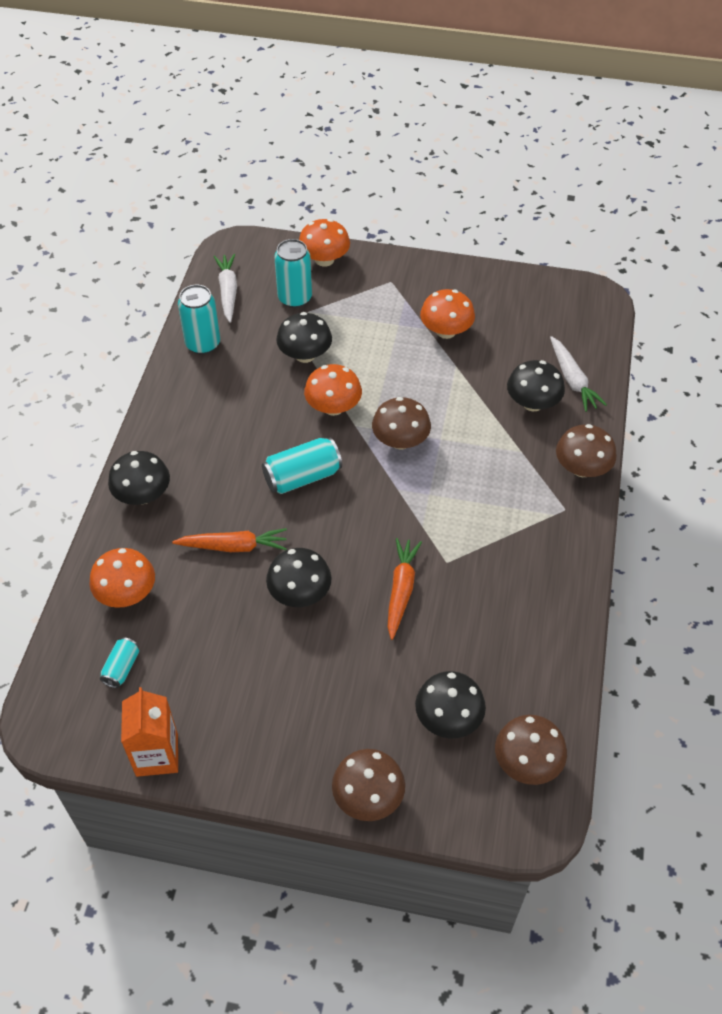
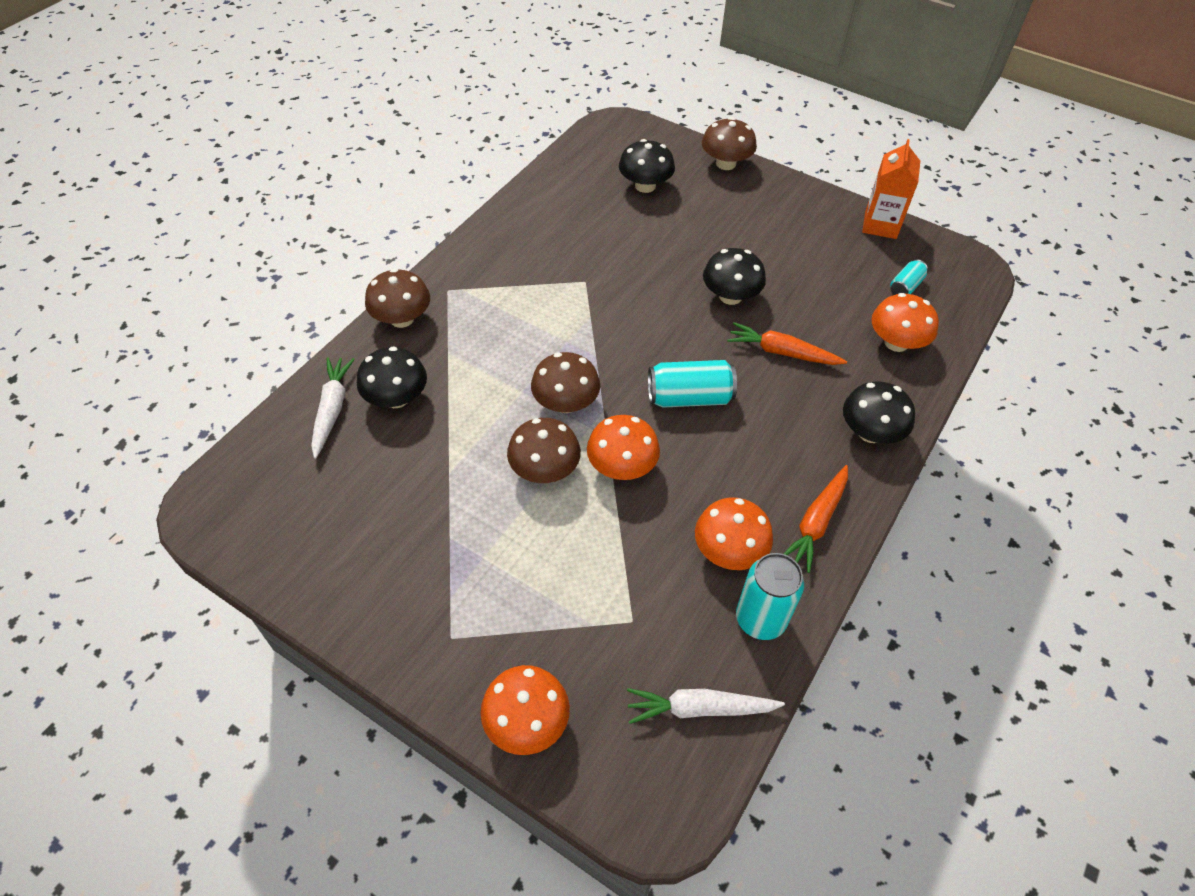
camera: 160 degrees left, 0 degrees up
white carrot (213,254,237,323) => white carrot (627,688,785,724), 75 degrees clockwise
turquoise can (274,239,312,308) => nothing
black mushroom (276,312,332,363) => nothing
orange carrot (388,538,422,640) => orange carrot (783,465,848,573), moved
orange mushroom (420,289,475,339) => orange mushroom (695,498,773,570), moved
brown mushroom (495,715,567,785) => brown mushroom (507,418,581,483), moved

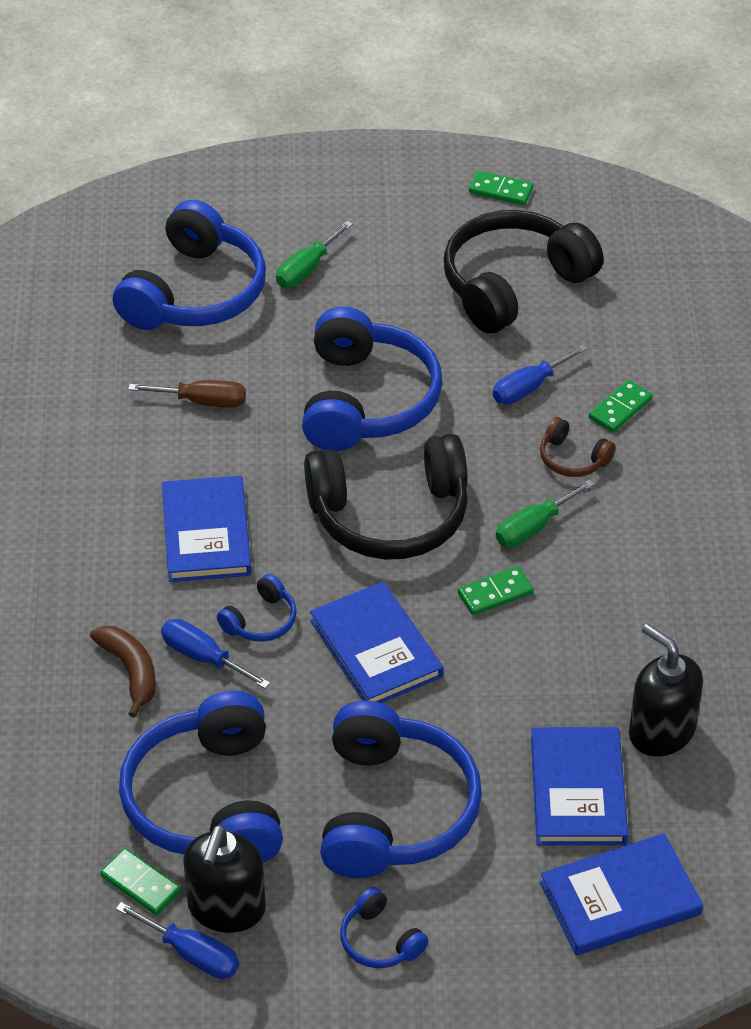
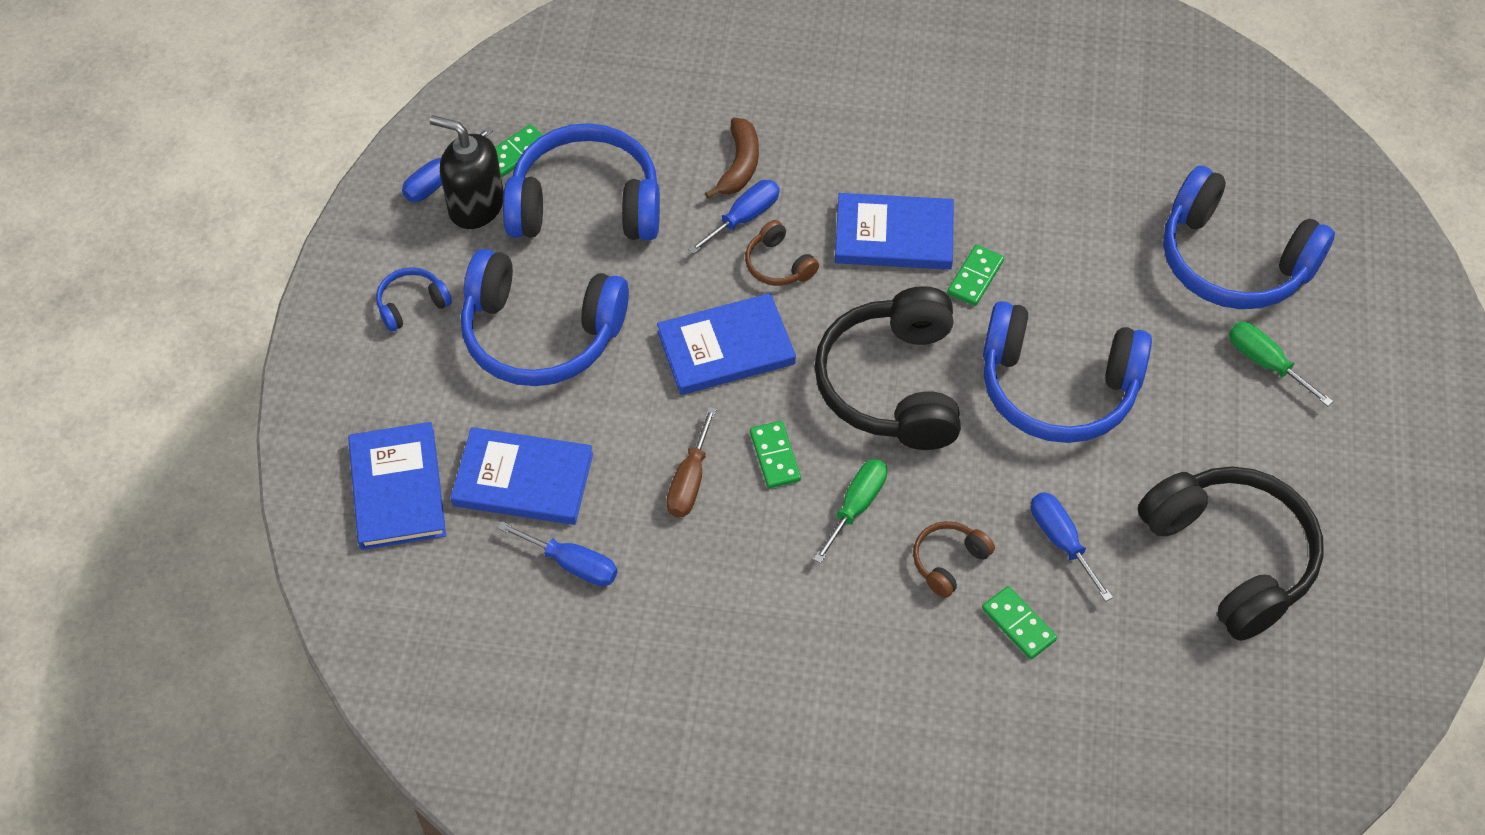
camera: 100 degrees right, 10 degrees up
brown banana (90,626,156,718) => brown banana (705,118,759,199), 60 degrees counterclockwise
brown screwdriver (128,380,246,408) => brown screwdriver (666,407,717,517), moved
blue headphones (217,574,297,642) => brown headphones (745,220,819,286)
green domino (469,171,533,205) => green domino (947,245,1004,306), moved
green screwdriver (496,479,595,547) => green screwdriver (813,459,887,563), 60 degrees clockwise
black soap dispenser (629,623,703,756) => blue screwdriver (498,521,618,586)

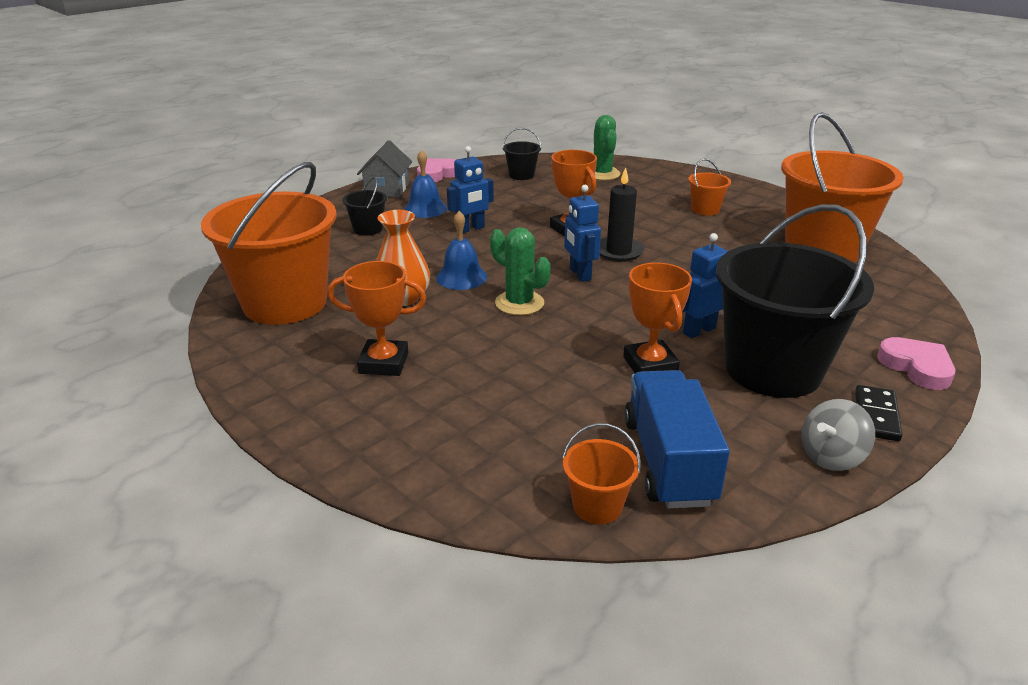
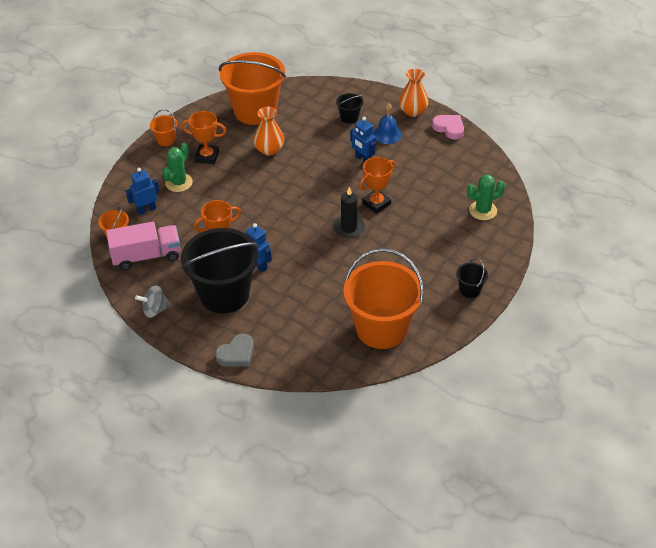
camera: 80 degrees right, 15 degrees up
orange trophy (327,261,426,376) => orange trophy (181,111,226,164), 75 degrees counterclockwise
grey house (357,140,412,198) => orange vase (399,69,429,117)
blue bell (436,211,487,290) => nothing
green cactus (490,227,551,315) => green cactus (162,143,193,192), moved
black bucket (502,128,542,180) => black bucket (456,258,488,298), moved
blue robot (564,185,601,282) => blue robot (126,168,160,215), moved
blue truck (624,370,730,509) => pink truck (106,222,180,270)
orange bucket (688,159,731,216) => orange bucket (150,109,177,146), moved
grey spinning top (801,399,875,471) => grey spinning top (135,285,171,318), 60 degrees counterclockwise
black domino (855,385,902,441) => nothing
pink heart (877,337,955,390) => grey heart (215,334,254,367)

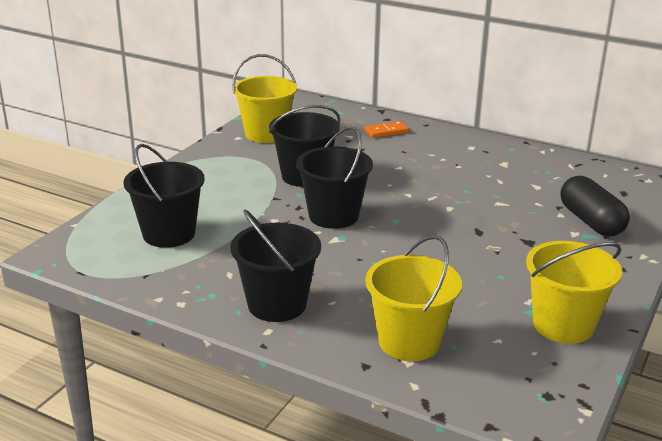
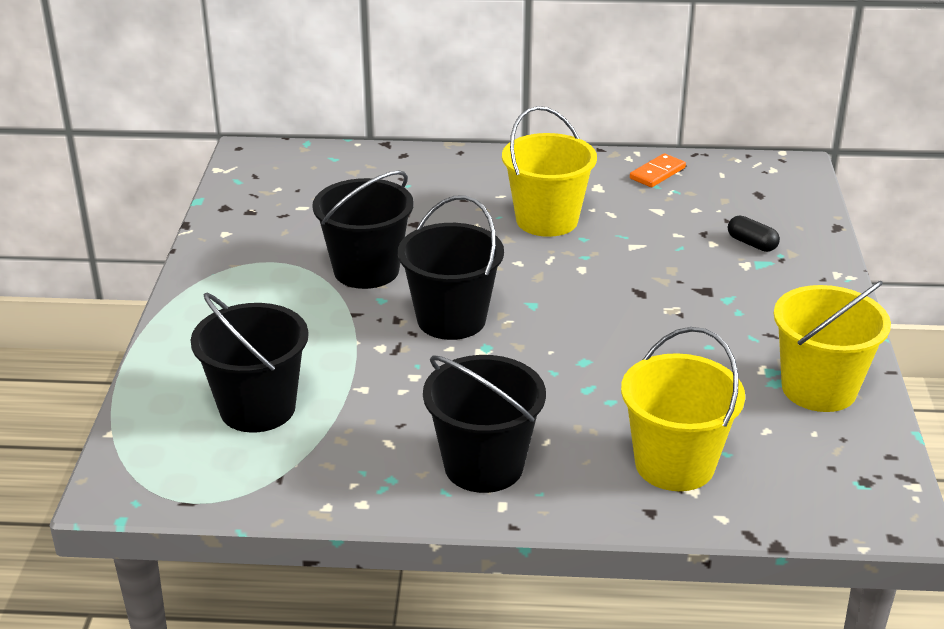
camera: 25 degrees left, 5 degrees up
yellow bucket (232,54,297,143) => yellow bucket (502,106,597,237), moved
orange domino (364,121,409,138) => orange domino (630,153,686,187), moved
black capsule (560,176,630,236) => black capsule (728,216,780,252), x0.51

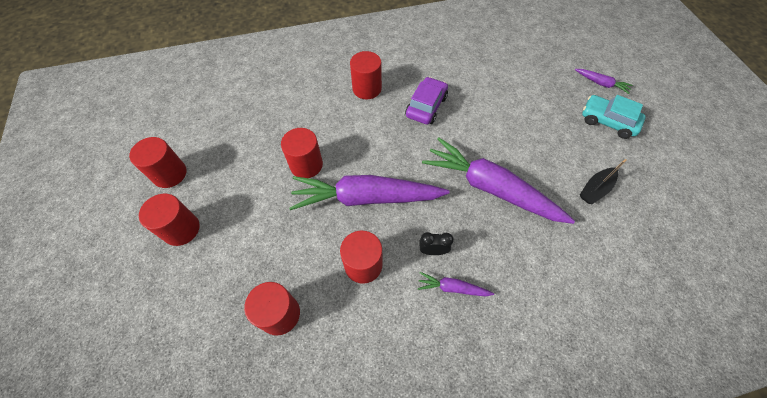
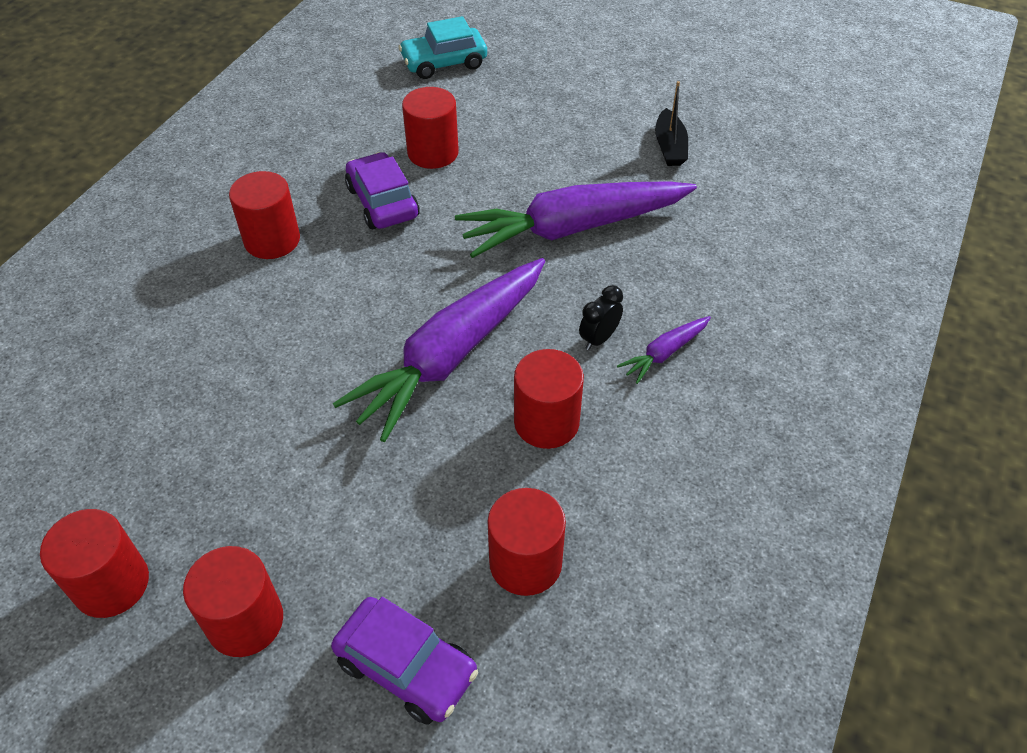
camera: 50 degrees left, 10 degrees down
red cylinder (281,128,323,178) => red cylinder (402,87,459,169), moved
purple carrot (575,69,632,94) => nothing
turquoise car (582,95,646,139) => turquoise car (398,16,487,79), moved
nothing => purple car (331,597,478,725)

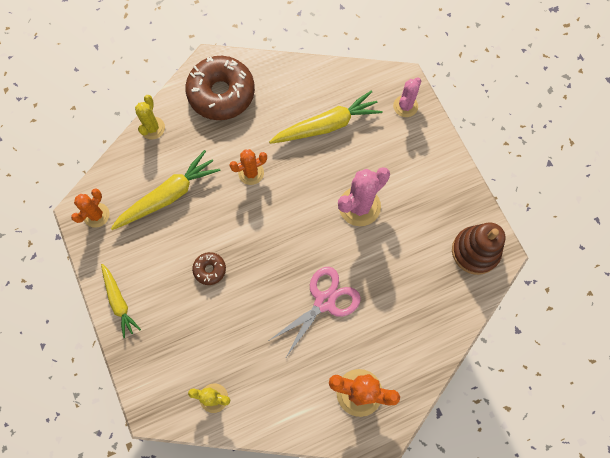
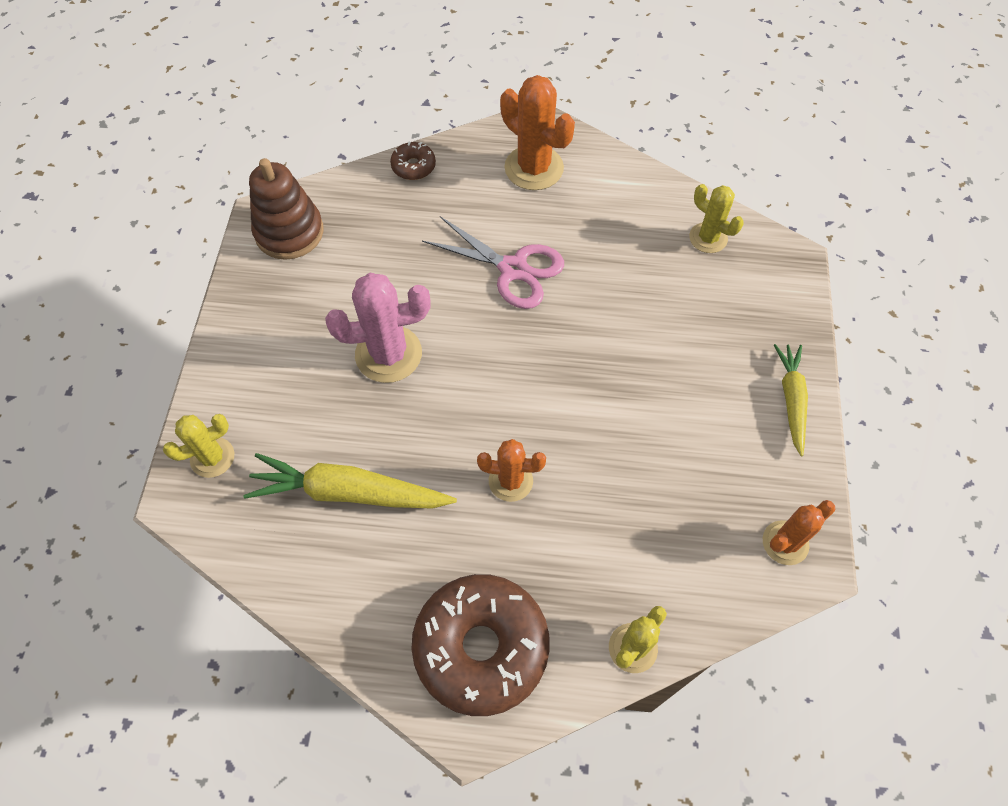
camera: 150 degrees left, 10 degrees down
yellow carrot (111,150,220,230) => nothing
brown donut (192,252,226,285) => brown donut (390,142,436,180), moved
pink scissors (270,267,361,359) => pink scissors (422,216,564,309), 135 degrees counterclockwise
pink cactus (393,78,421,117) => yellow cactus (163,414,234,478)

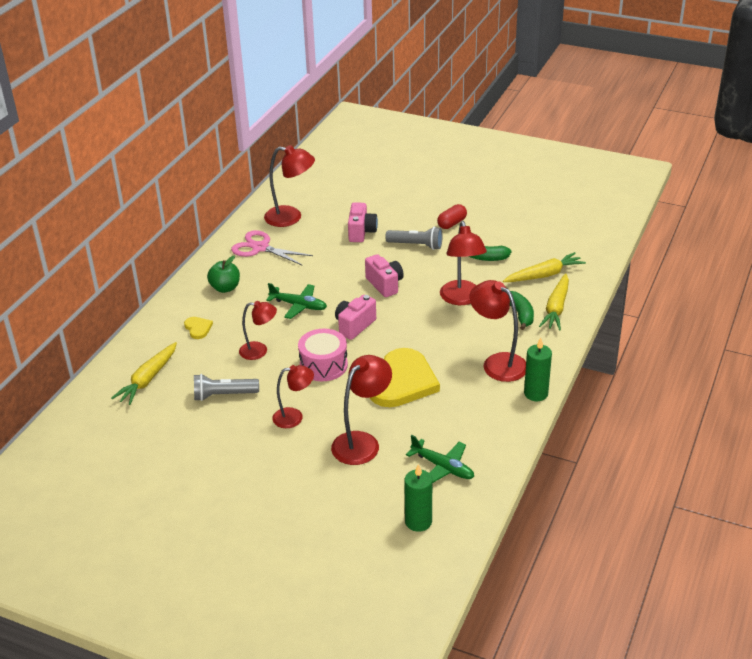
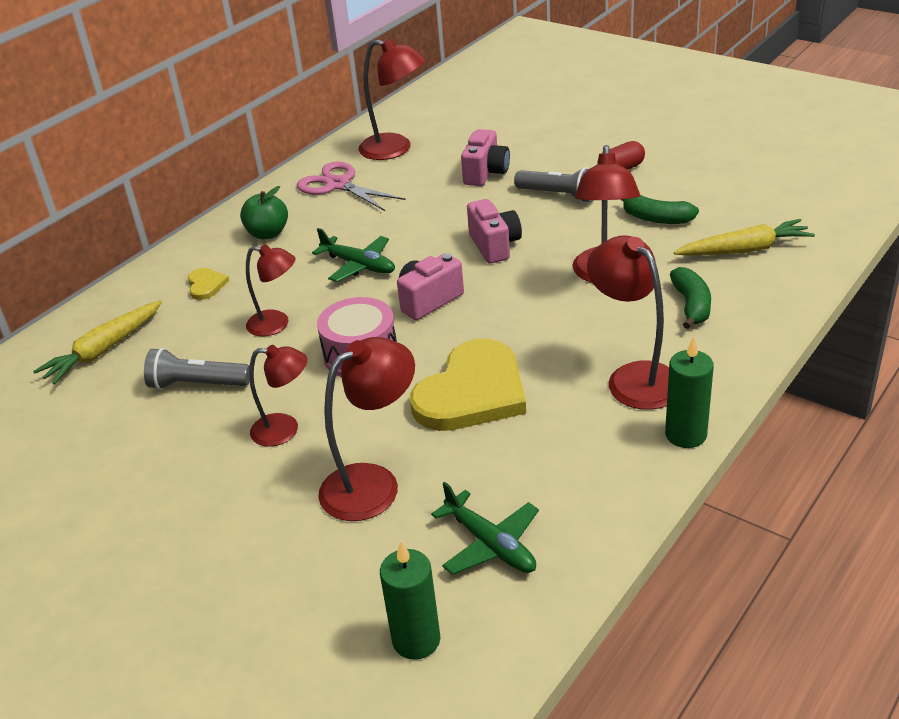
camera: 15 degrees right, 0 degrees up
yellow carrot (539,273,569,330) => nothing

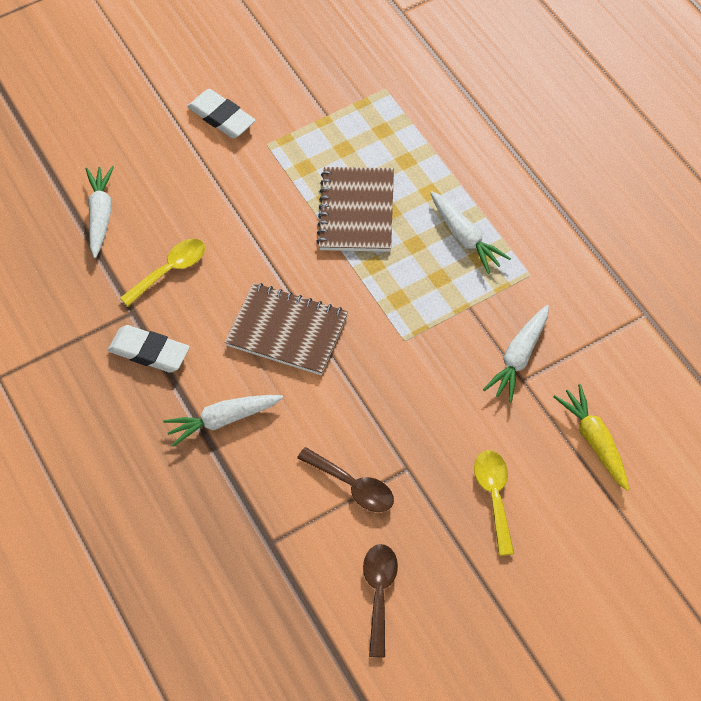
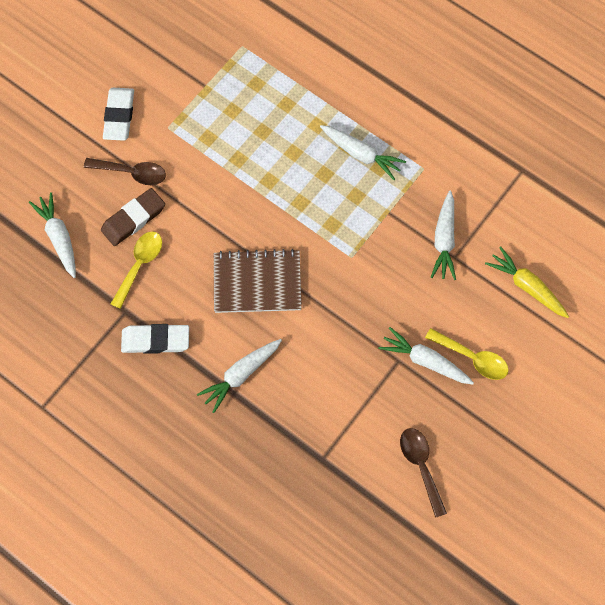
camera: 25 degrees left, 10 degrees up
white eraser (187,89,256,138) => white eraser (103,88,134,141), 75 degrees clockwise
brown spoon (297,447,394,512) => brown spoon (84,158,166,185), moved
brown notebook (316,167,394,252) => nothing
yellow spoon (474,450,514,556) => yellow spoon (425,328,509,380), 150 degrees clockwise
nothing => brown eraser (101,188,165,246)
nothing => white carrot (379,327,474,385)

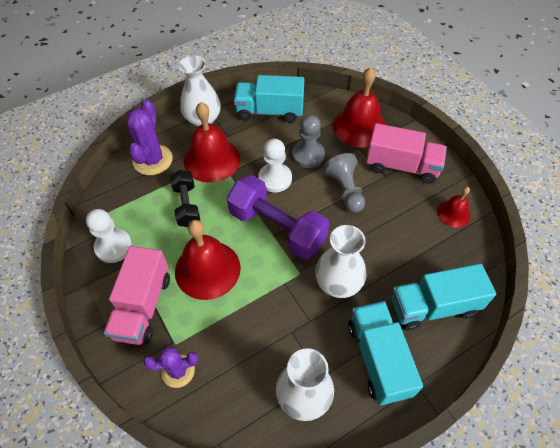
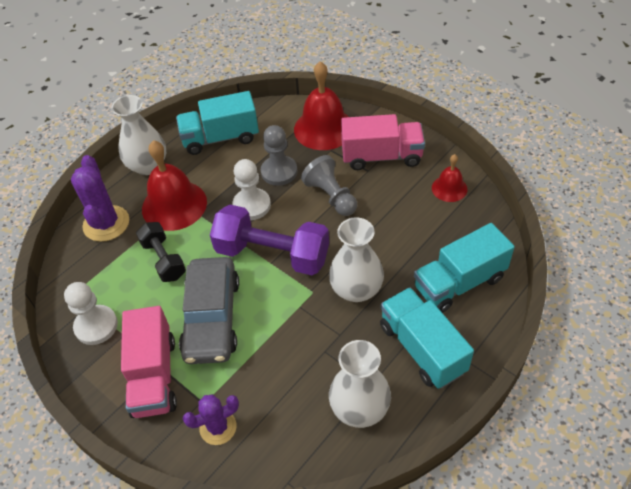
camera: 15 degrees left, 5 degrees down
red bell (175,220,241,300) => grey car (179,257,239,364)

